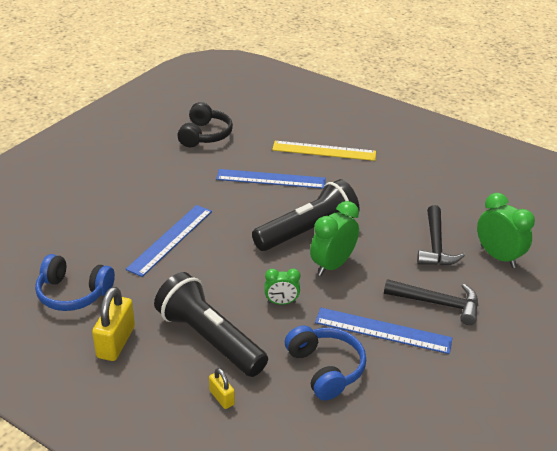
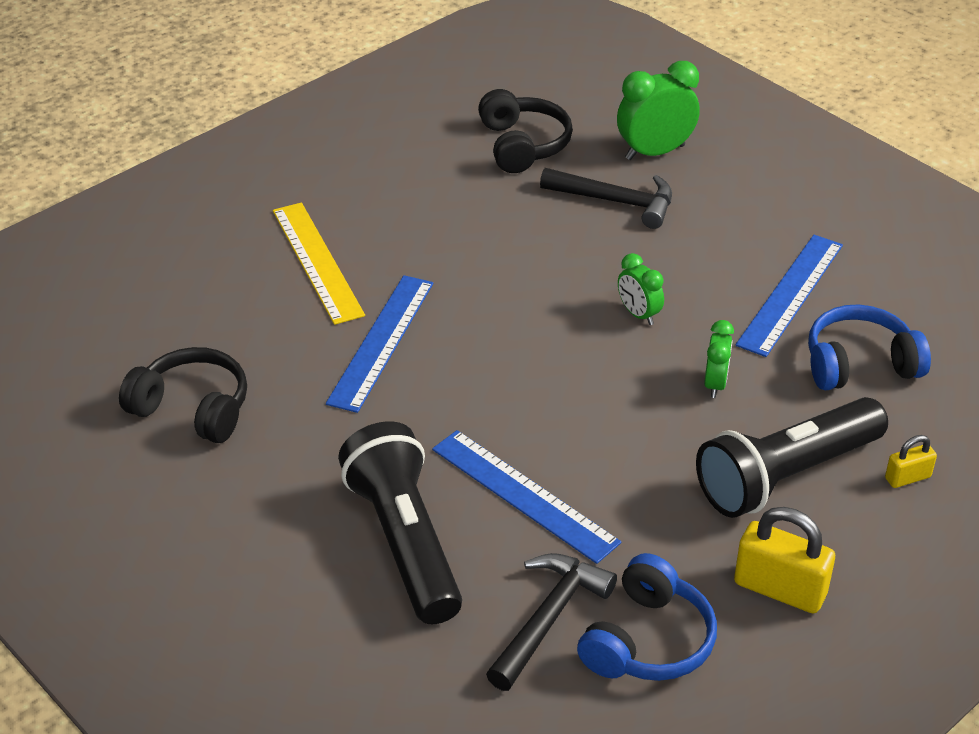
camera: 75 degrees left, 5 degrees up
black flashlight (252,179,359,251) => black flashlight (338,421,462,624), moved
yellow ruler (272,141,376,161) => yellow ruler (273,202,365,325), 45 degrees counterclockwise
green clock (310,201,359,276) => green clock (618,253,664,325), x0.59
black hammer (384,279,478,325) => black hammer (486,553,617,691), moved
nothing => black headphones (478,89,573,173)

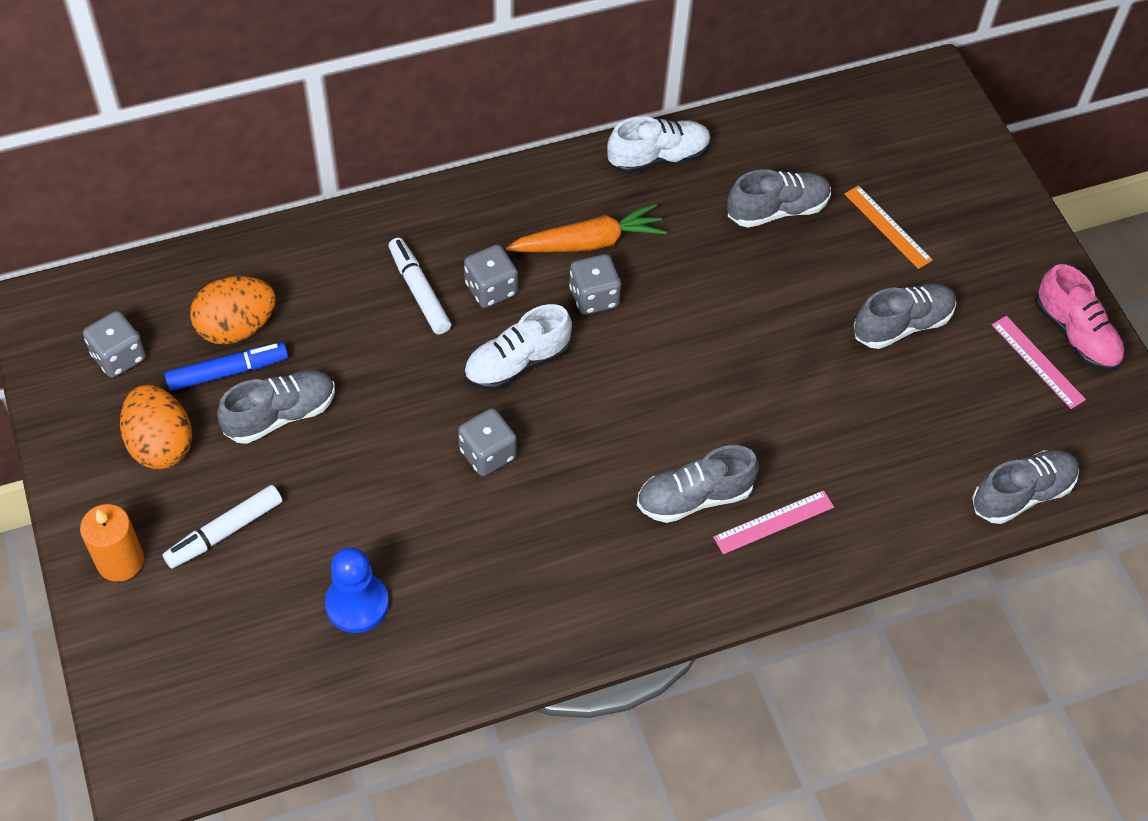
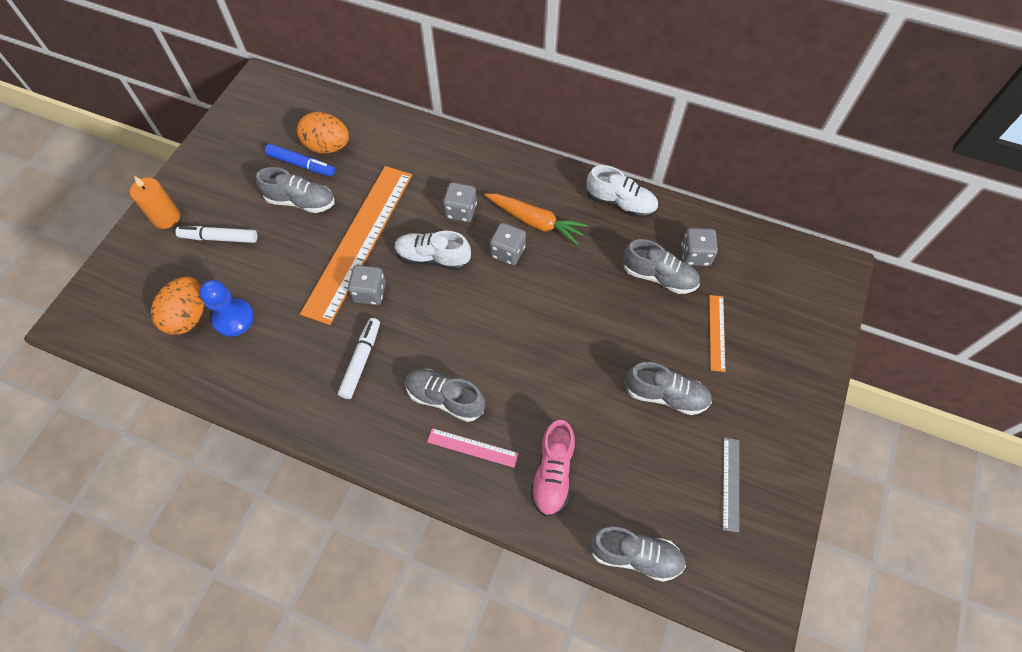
camera: 45 degrees right, 5 degrees up
grey dice (83,311,146,378) => grey dice (681,228,718,266), moved
orange egg (120,385,192,469) => orange egg (151,277,204,335), moved
white marker (389,238,451,334) => white marker (338,318,380,399), moved
pink ruler (992,316,1086,409) => grey ruler (723,438,739,532)
pink shoe (1035,264,1125,371) => pink shoe (530,420,575,516), moved
nothing => orange ruler (300,166,412,325)

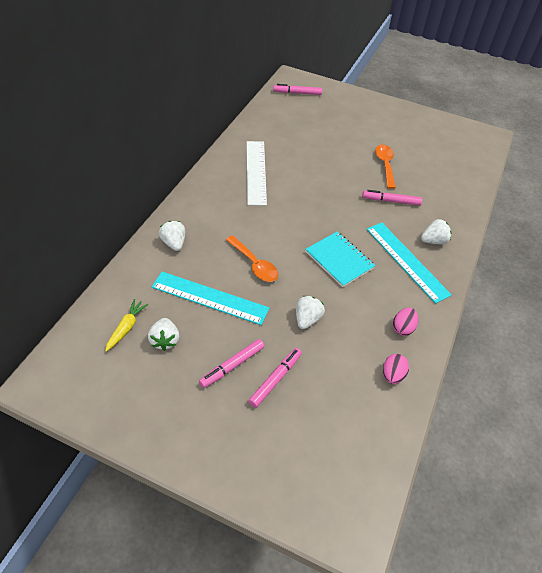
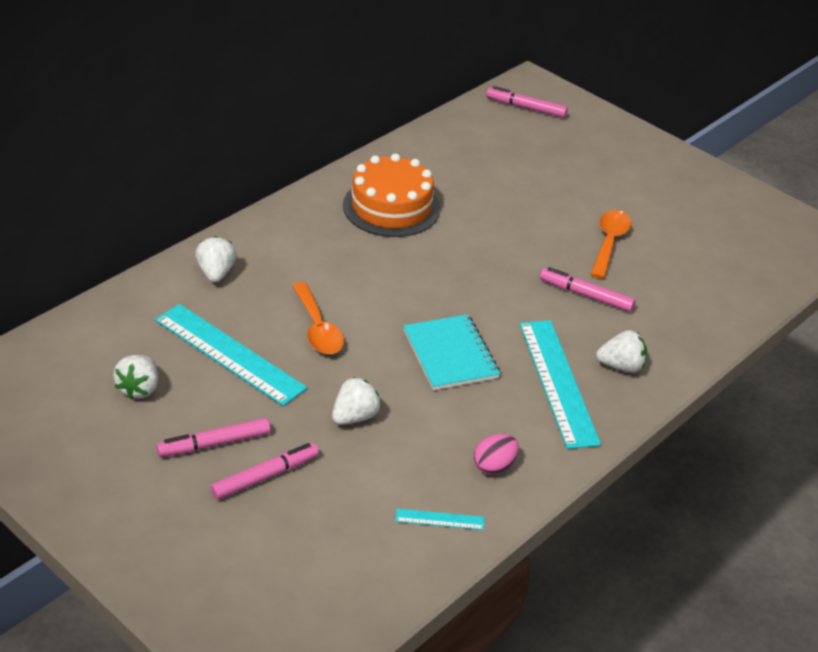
camera: 20 degrees right, 10 degrees down
yellow carrot (105,299,148,352) => nothing
white ruler (247,141,267,206) => orange cake (343,153,440,237)
pink egg (383,354,409,384) => turquoise ruler (395,509,485,530)

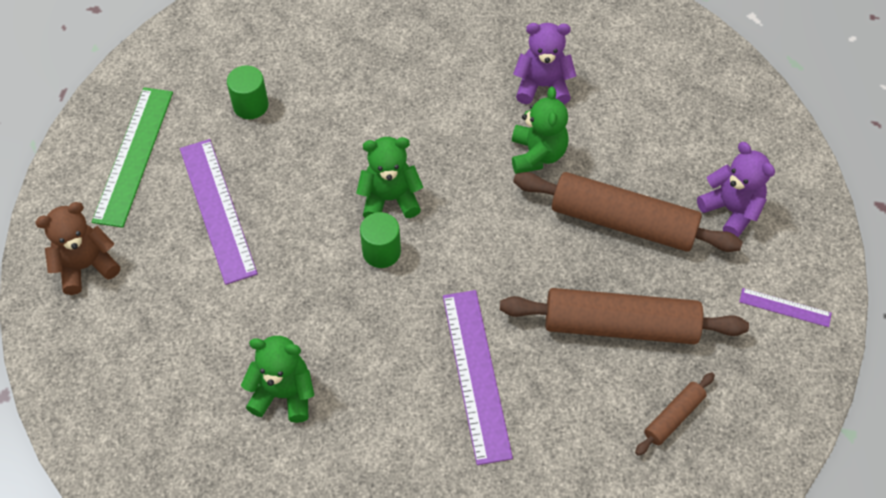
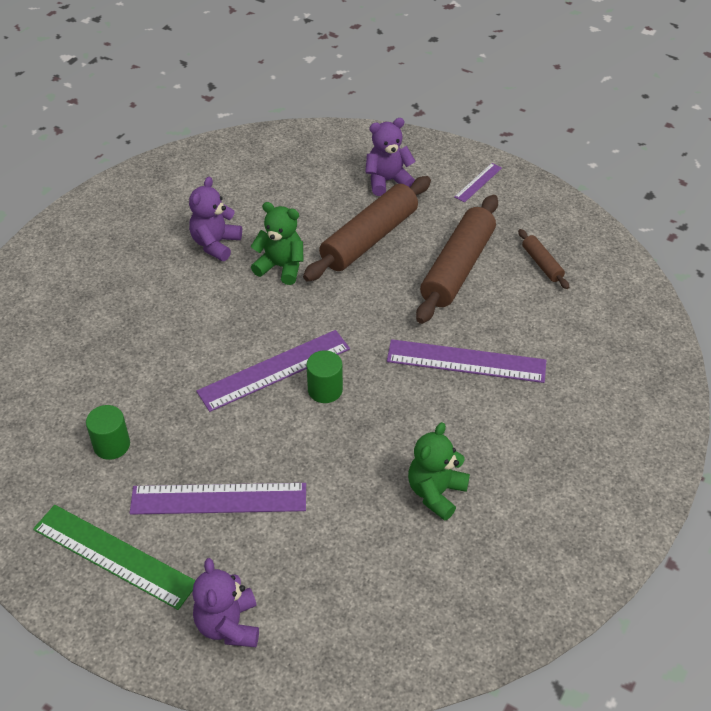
camera: 70 degrees left, 10 degrees down
brown teddy bear (35,202,120,295) => purple teddy bear (192,558,259,647)
green teddy bear (356,137,423,218) => purple ruler (196,330,350,412)

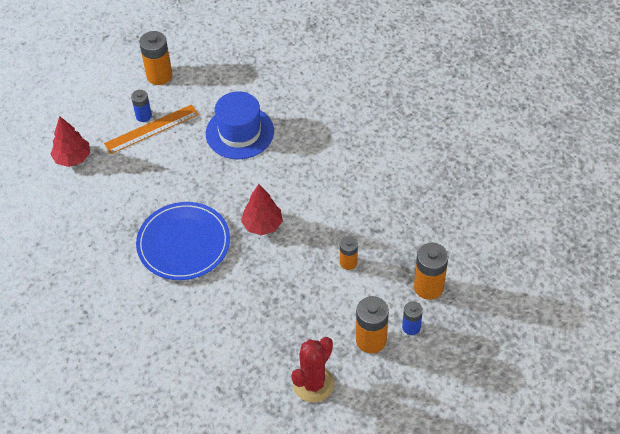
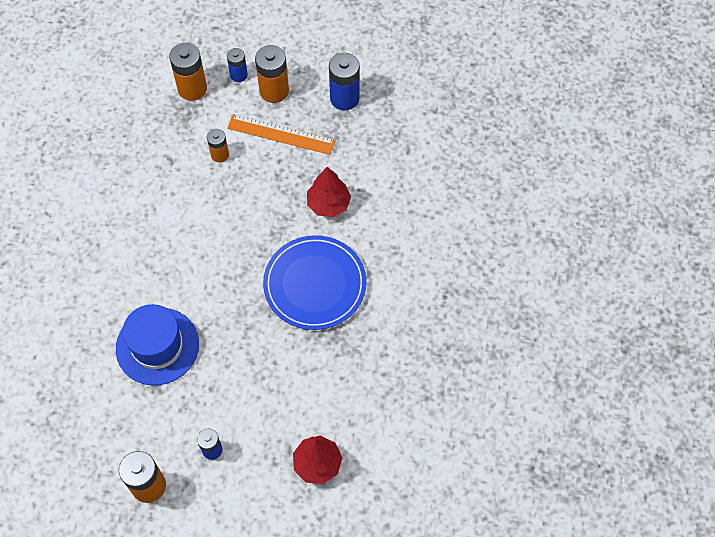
camera: 135 degrees left, 10 degrees up
orange ruler (104,104,199,154) => orange ruler (227,114,336,155), moved
red tree (241,184,283,235) => red tree (307,167,351,217), moved
red cactus (291,337,335,403) => blue battery (329,53,360,111)

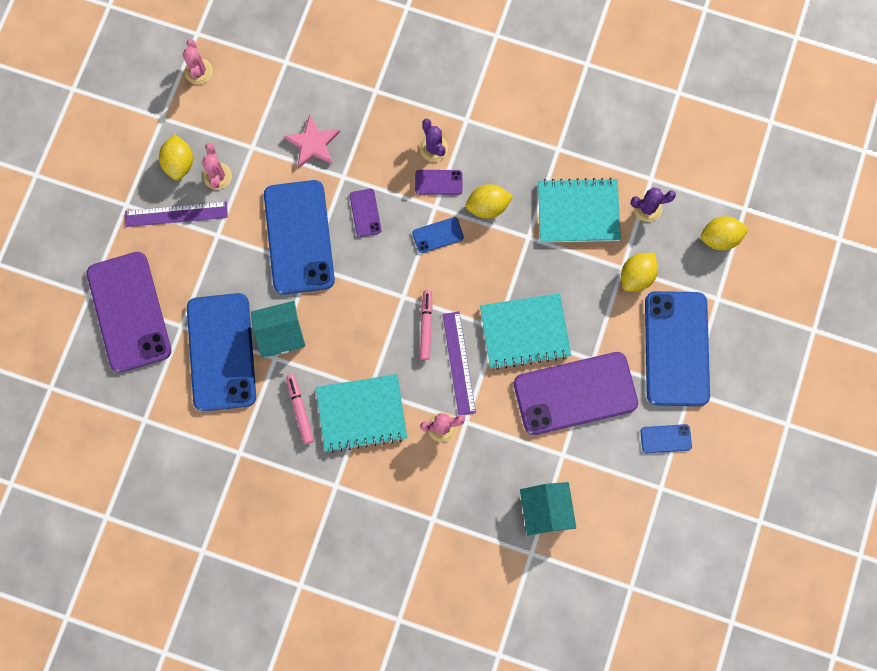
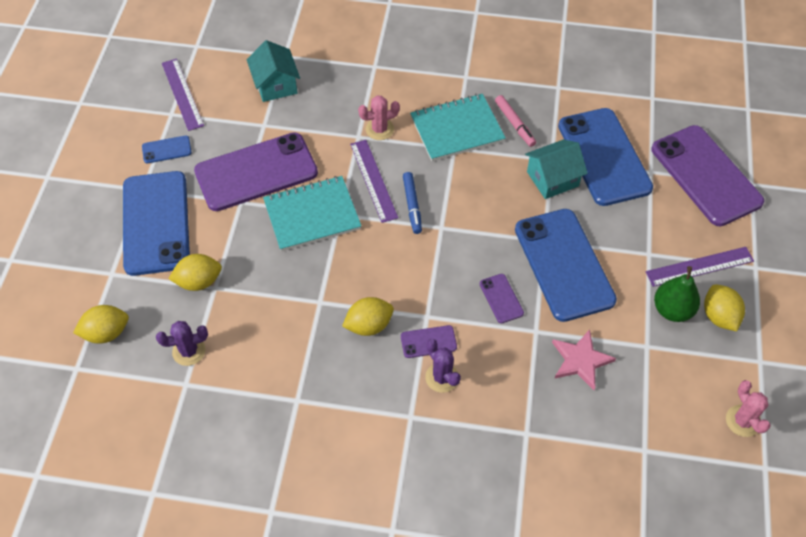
camera: 170 degrees right, 20 degrees down
pink cactus (202,143,232,190) => green pear (654,266,700,322)
blue phone (413,217,464,253) => nothing
pink marker (420,290,433,360) => blue marker (403,172,422,234)
turquoise notebook (538,178,621,242) => nothing
yellow lemon (621,253,658,292) => yellow lemon (169,254,222,291), 45 degrees clockwise
nothing => purple ruler (162,59,204,131)

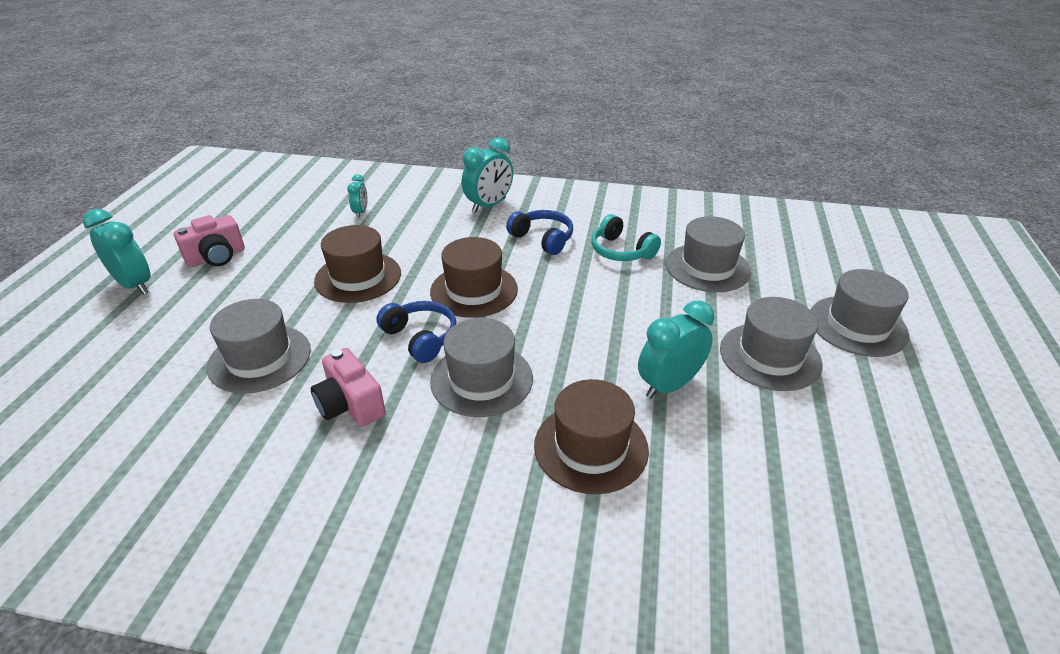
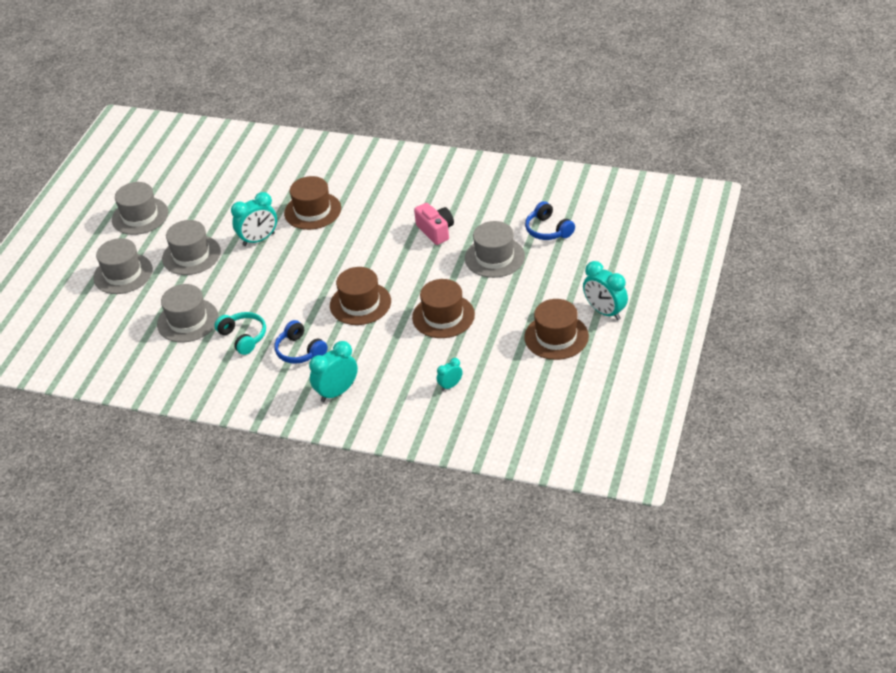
camera: 170 degrees left, 5 degrees up
pink camera (174,215,245,267) => brown hat (524,299,589,360)
turquoise clock (347,174,368,218) => turquoise clock (437,358,463,391), 45 degrees clockwise
blue headphones (376,301,456,363) => blue headphones (525,201,575,240), moved
grey hat (430,318,533,417) => grey hat (112,182,168,235), moved

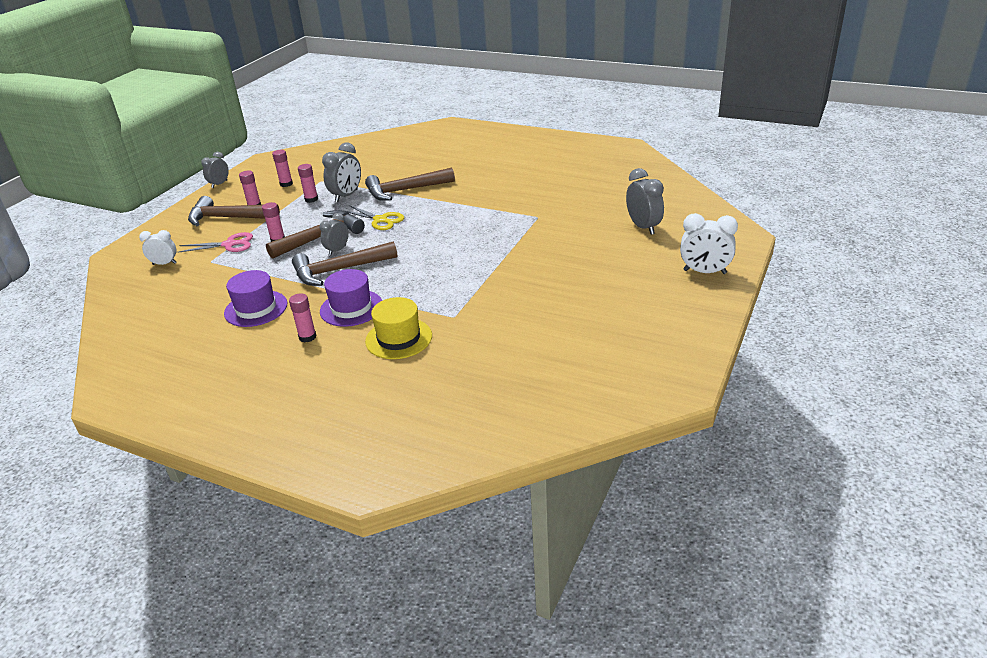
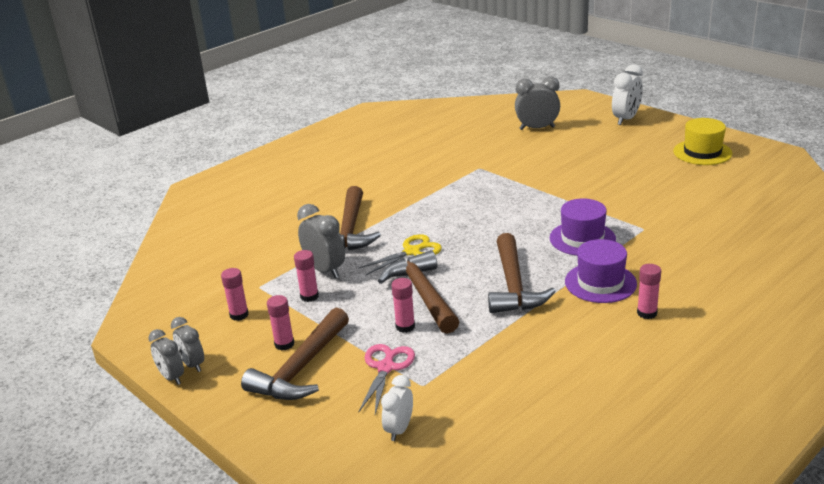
camera: 70 degrees left, 5 degrees down
purple hat (224,270,288,327) => purple hat (550,198,616,256), moved
grey clock (320,213,349,256) => grey clock (171,317,204,372), moved
yellow hat (365,297,432,359) => yellow hat (673,118,732,165), moved

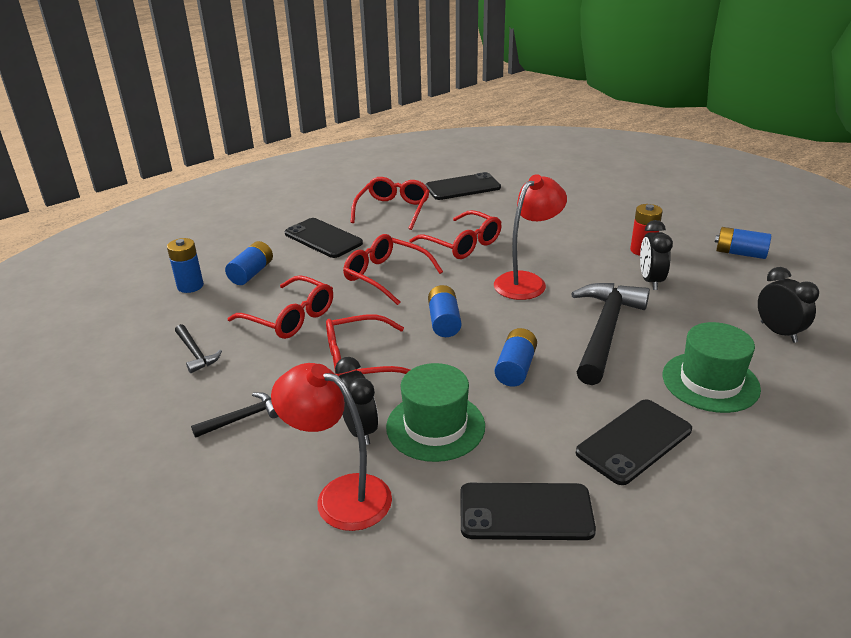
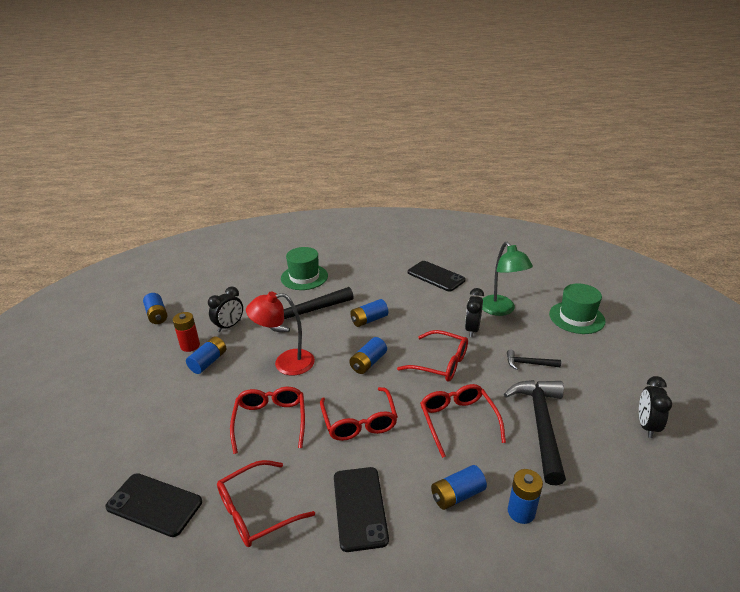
camera: 140 degrees left, 0 degrees up
black hammer (175,324,222,373) => black hammer (504,380,566,485), x2.11
red lamp (271,363,392,531) => green lamp (482,242,533,316)
green hat (386,363,485,462) => green hat (549,283,606,334), moved
black phone (576,399,692,485) => nothing
black clock (758,267,819,343) => black clock (639,376,672,438), moved
nothing => blue battery (186,336,227,374)

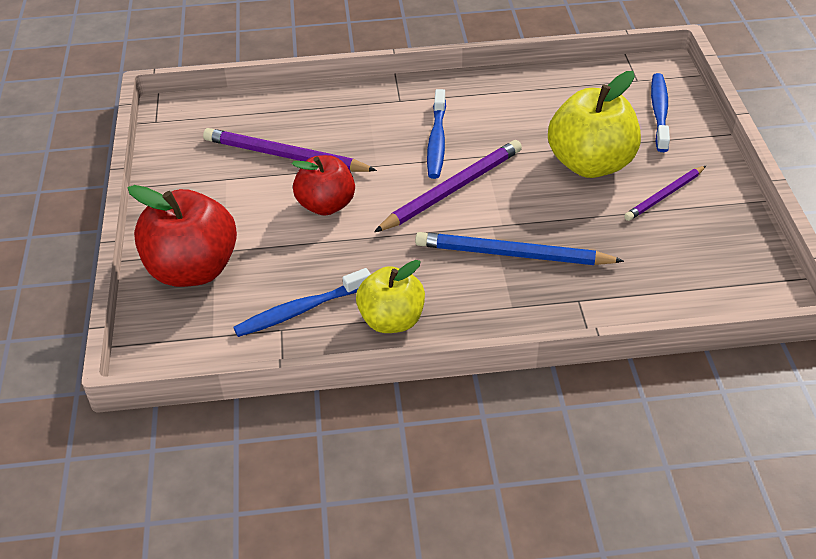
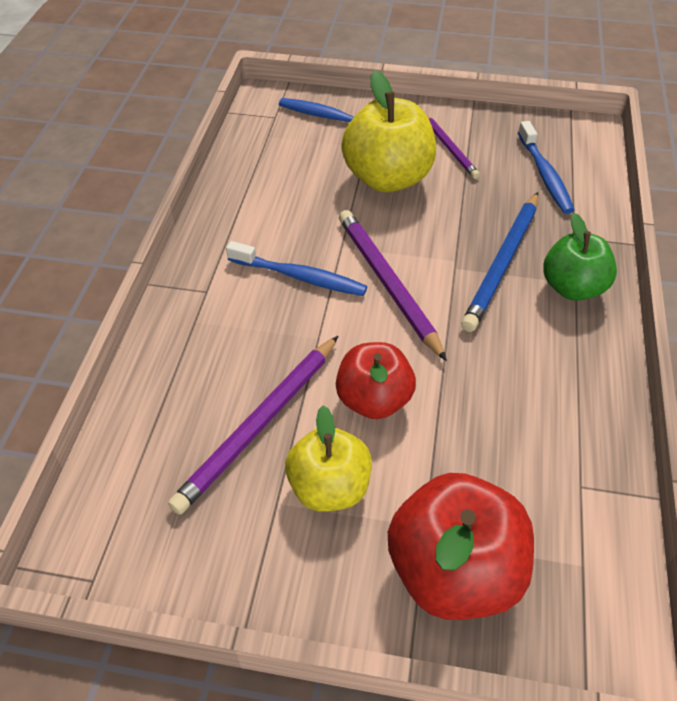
camera: 75 degrees left, 5 degrees up
blue toothbrush (233,268,371,337) => blue toothbrush (518,121,575,214), moved
yellow apple (356,260,425,333) => yellow apple (285,406,372,512), moved
nothing => green apple (543,213,617,301)

